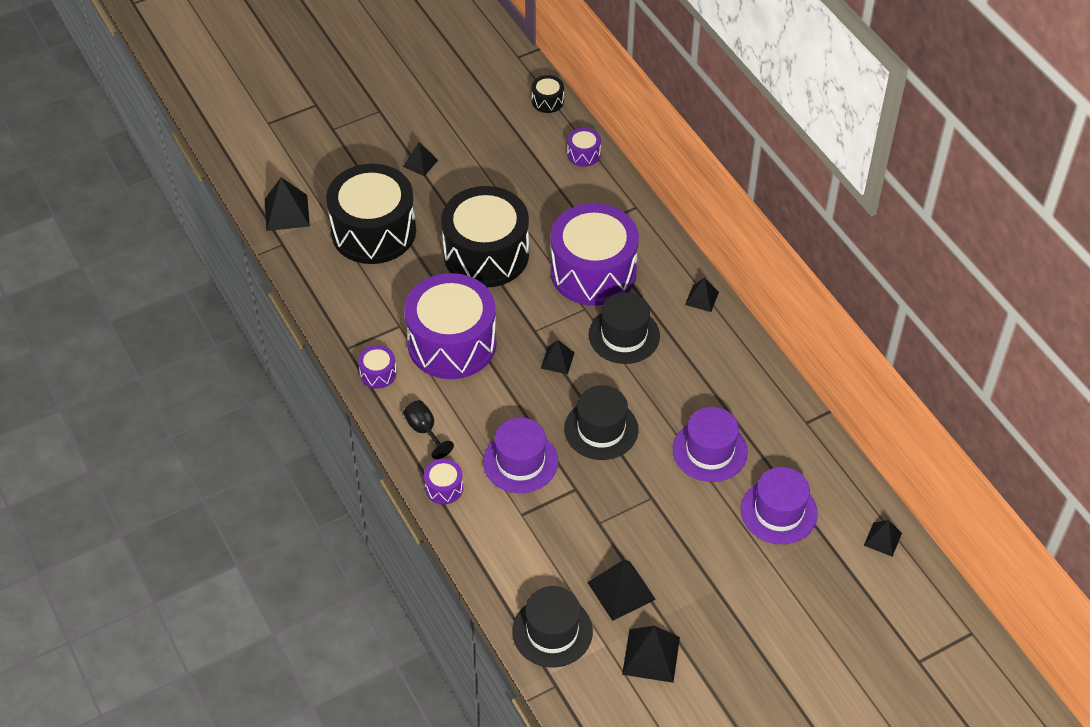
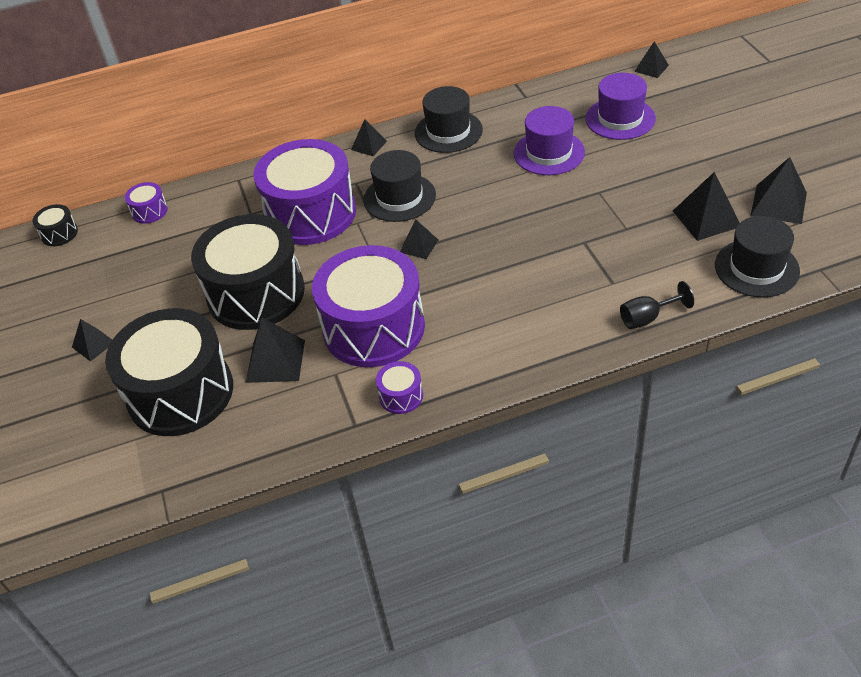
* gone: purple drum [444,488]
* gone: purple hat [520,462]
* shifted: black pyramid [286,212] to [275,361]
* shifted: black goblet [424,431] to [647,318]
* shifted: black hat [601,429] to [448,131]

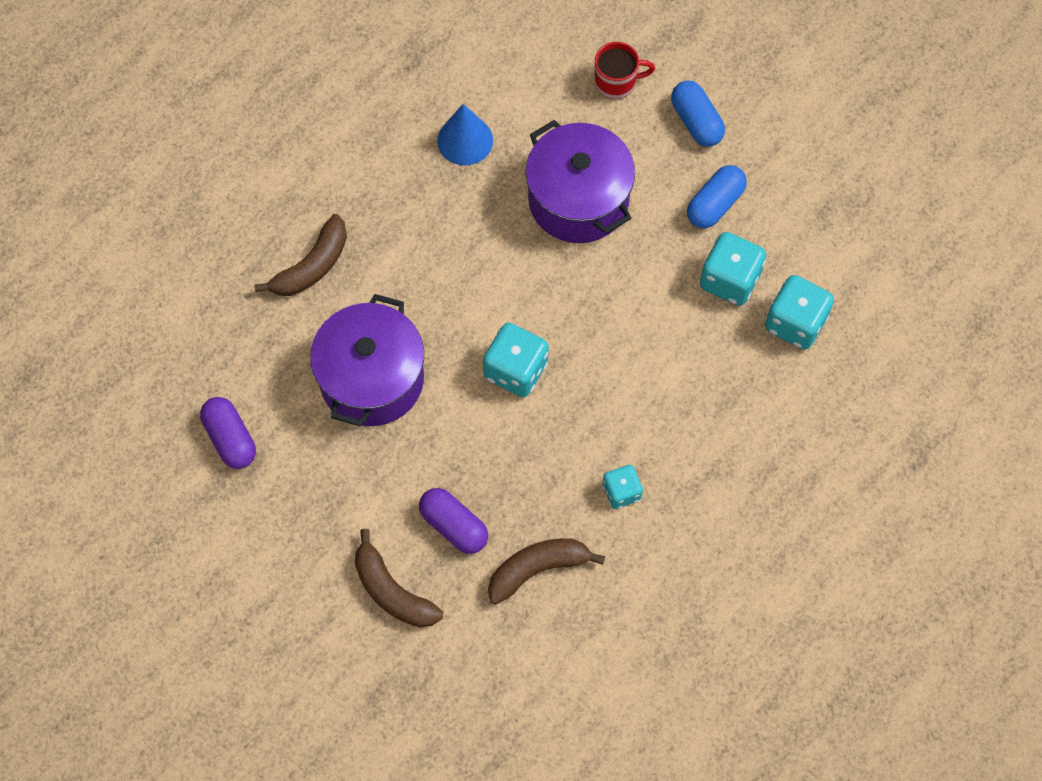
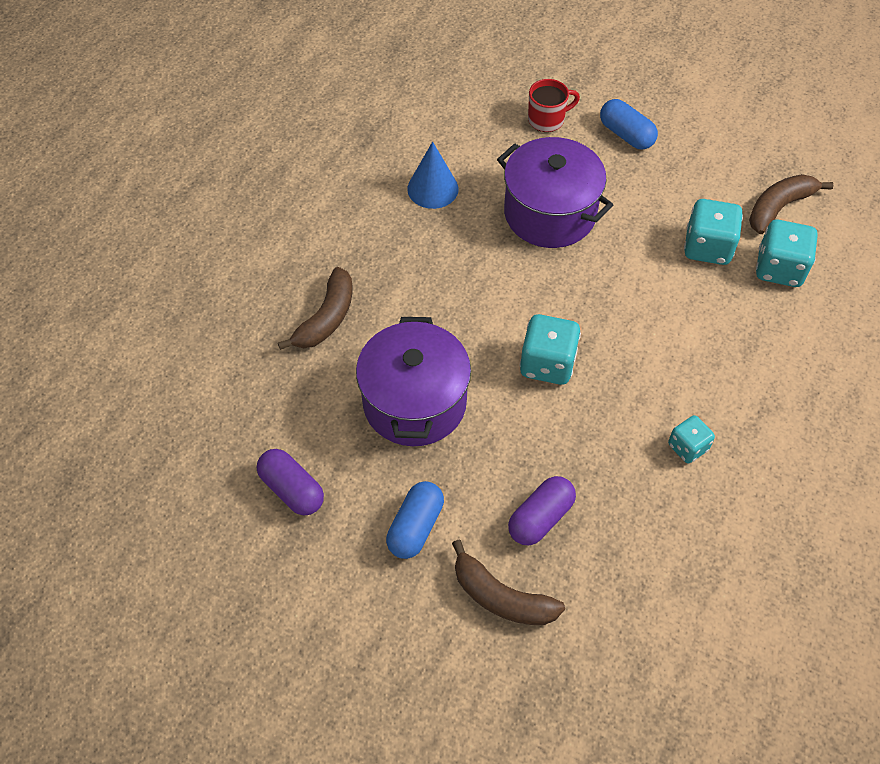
* shifted: brown banana [537,569] to [779,208]
* shifted: blue capsule [715,204] to [415,527]
* rotated: purple capsule [454,526] = [540,518] 75 degrees counterclockwise

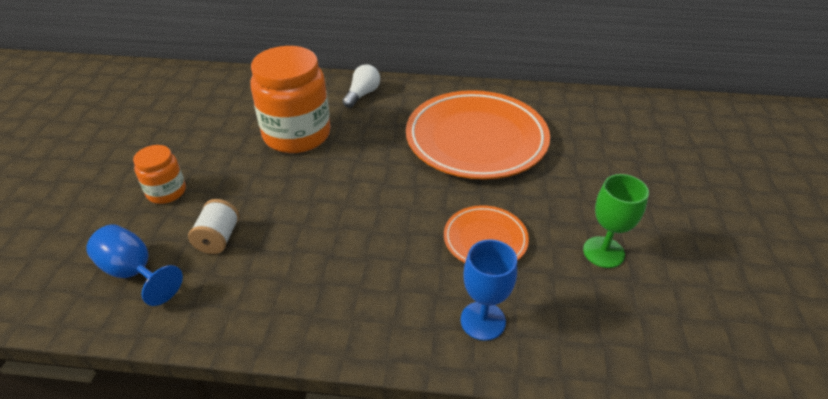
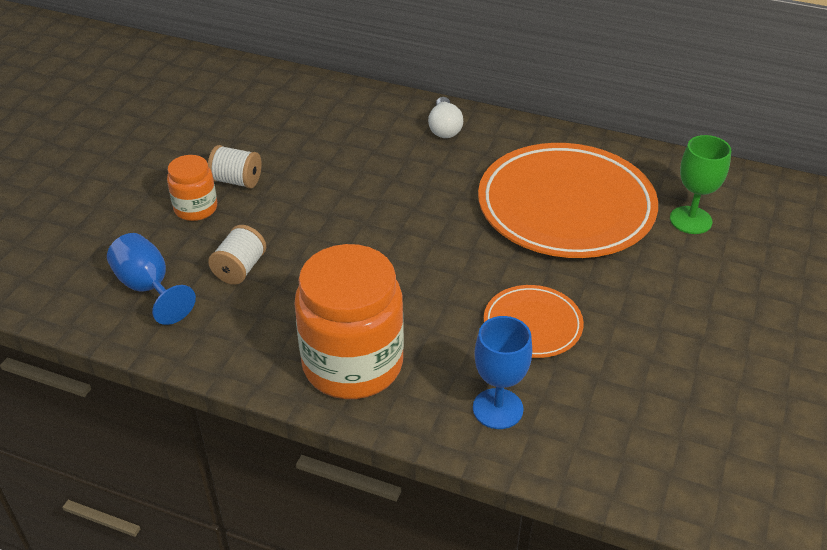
* new: white spool [236,181]
* shifted: orange jar [297,134] to [352,364]
* shifted: green goblet [603,252] to [690,220]
* rotated: white light bulb [362,94] = [444,128] 135 degrees clockwise

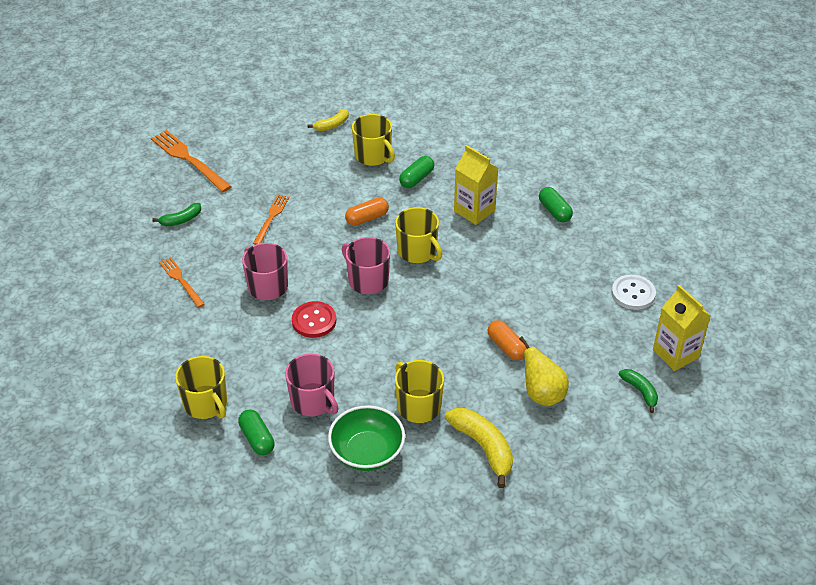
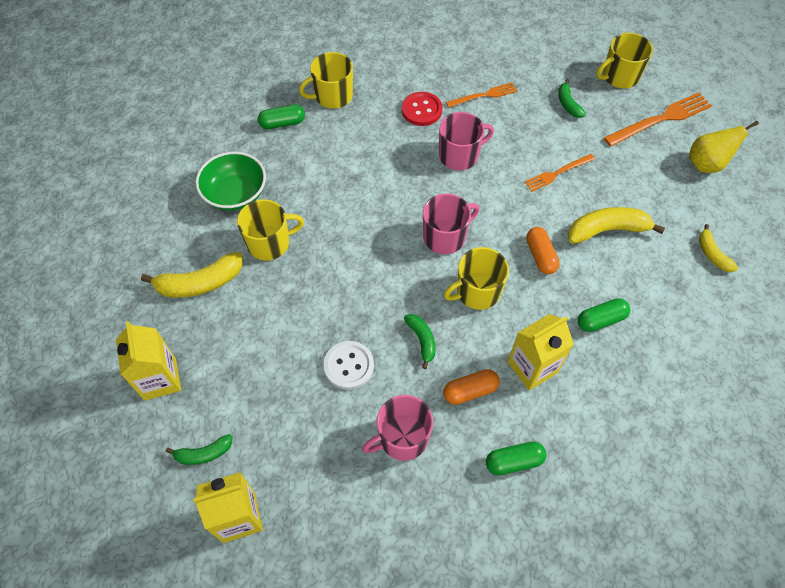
* new: yellow carton [160,379]
* new: green banana [422,340]
* new: yellow banana [607,230]
* shifted: pink mug [313,401] to [402,438]
* shifted: red button [314,321] to [421,110]
* shifted: yellow mug [373,156] to [619,76]
* shifted: orange capsule [506,347] to [470,391]
* shifted: yellow pear [542,394] to [706,164]
* shifted: white button [633,293] to [349,366]
* rotated: orange fork [271,218] = [557,173] 120 degrees clockwise
* rotated: green capsule [416,179] = [601,320] 75 degrees counterclockwise

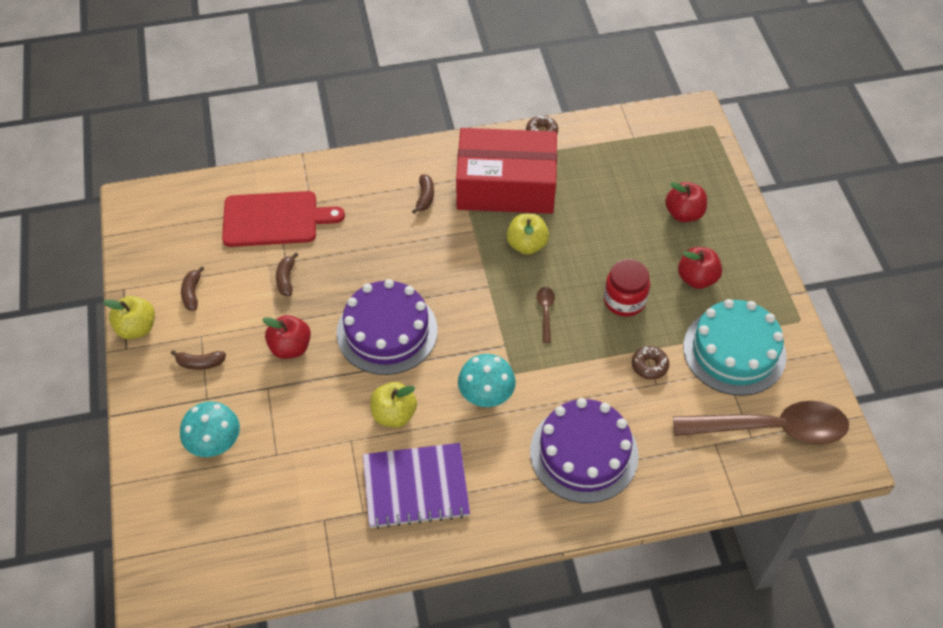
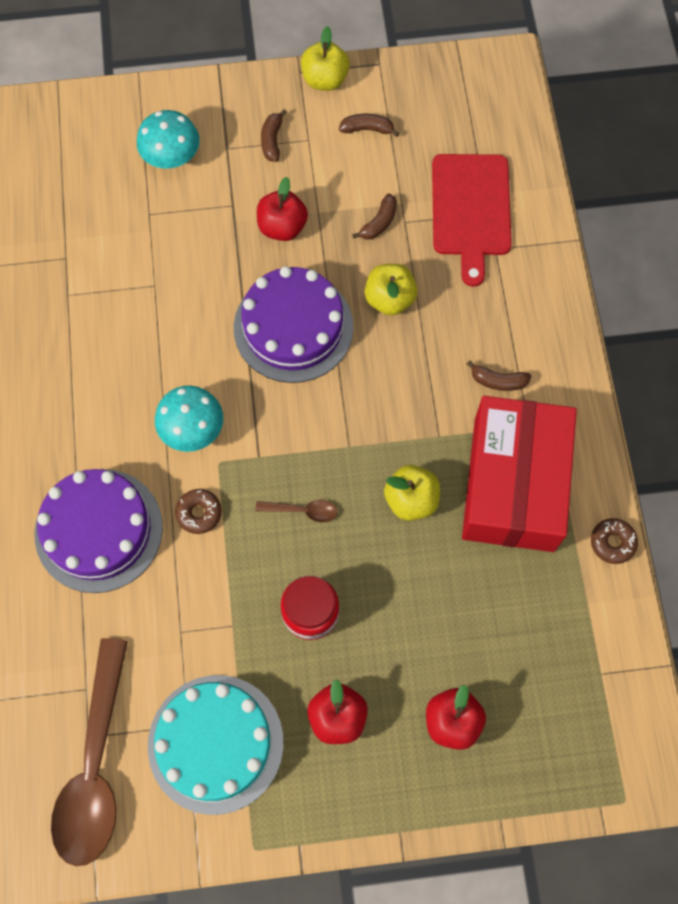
* gone: purple notebook [415,486]
* shifted: yellow apple [394,414] to [389,299]
* shifted: brown donut [649,366] to [199,513]
* rotated: brown banana [286,279] = [379,222] 120 degrees clockwise

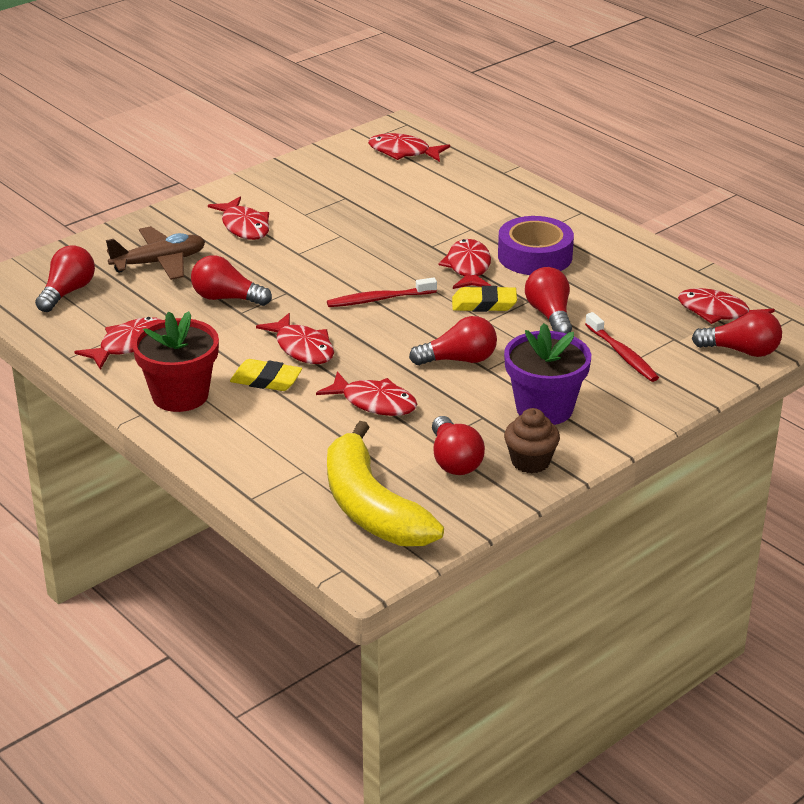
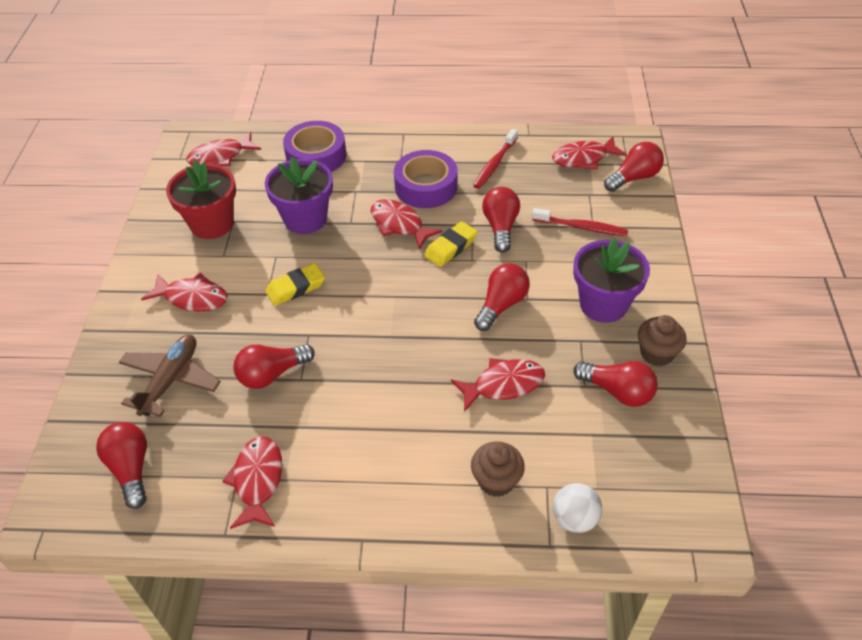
* gone: red fish [302,348]
* gone: yellow banana [371,507]
* new: purple flower pot [305,219]
* new: purple tape [316,156]
* new: brown cupcake [496,480]
* new: white ball [574,519]
* shifted: red flower pot [180,395] to [212,224]
* shifted: yellow eraser [266,380] to [296,288]
* shifted: red toothbrush [379,299] to [495,164]
* rotated: red light bulb [550,315] = [500,227] 60 degrees clockwise

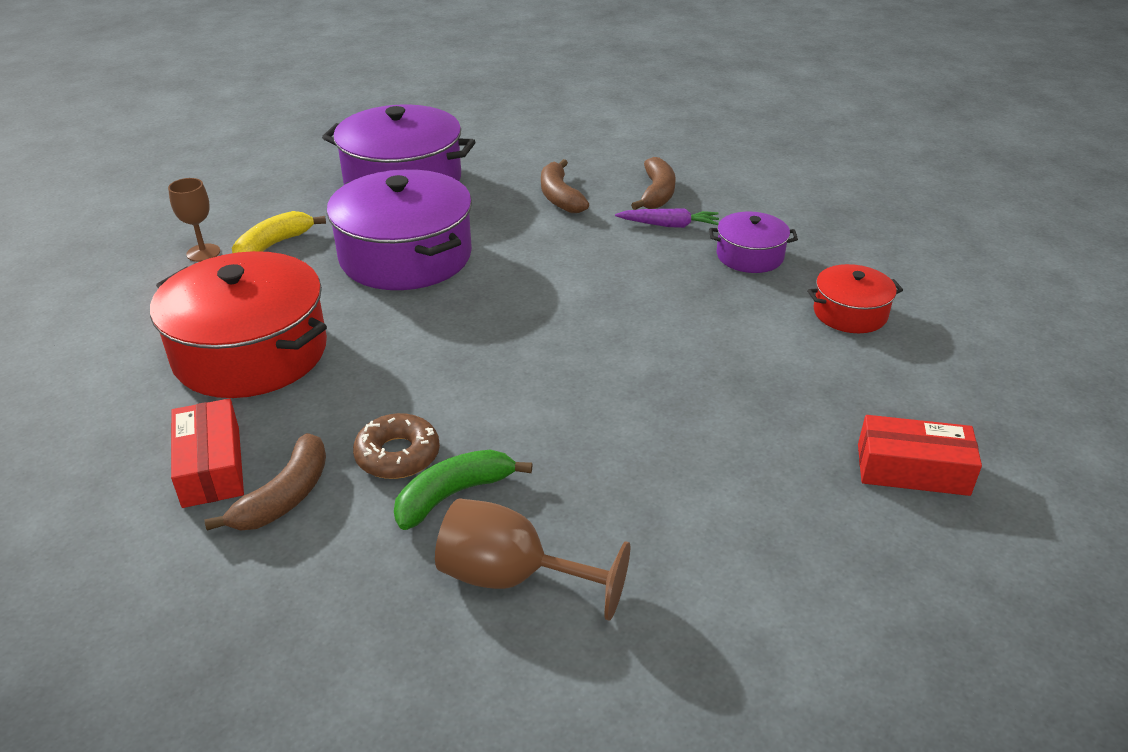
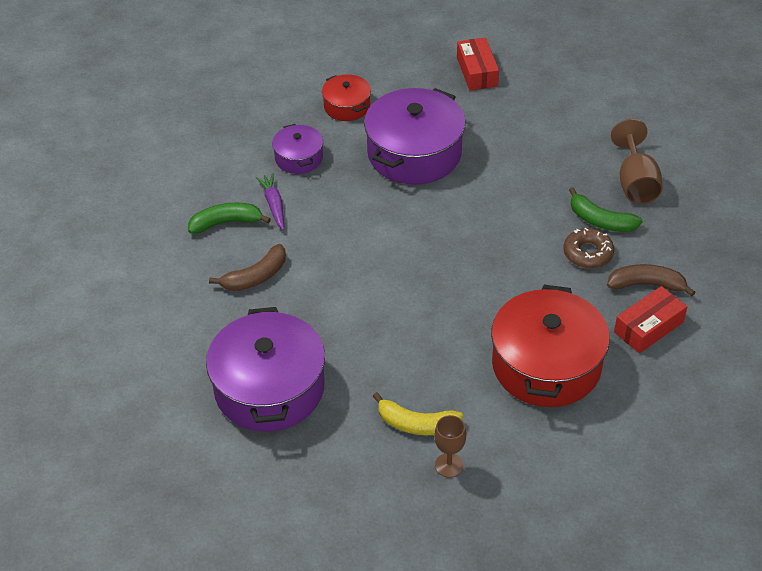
* shifted: purple pot [405,256] to [414,153]
* repainted: brown banana [657,193] to green banana [226,223]

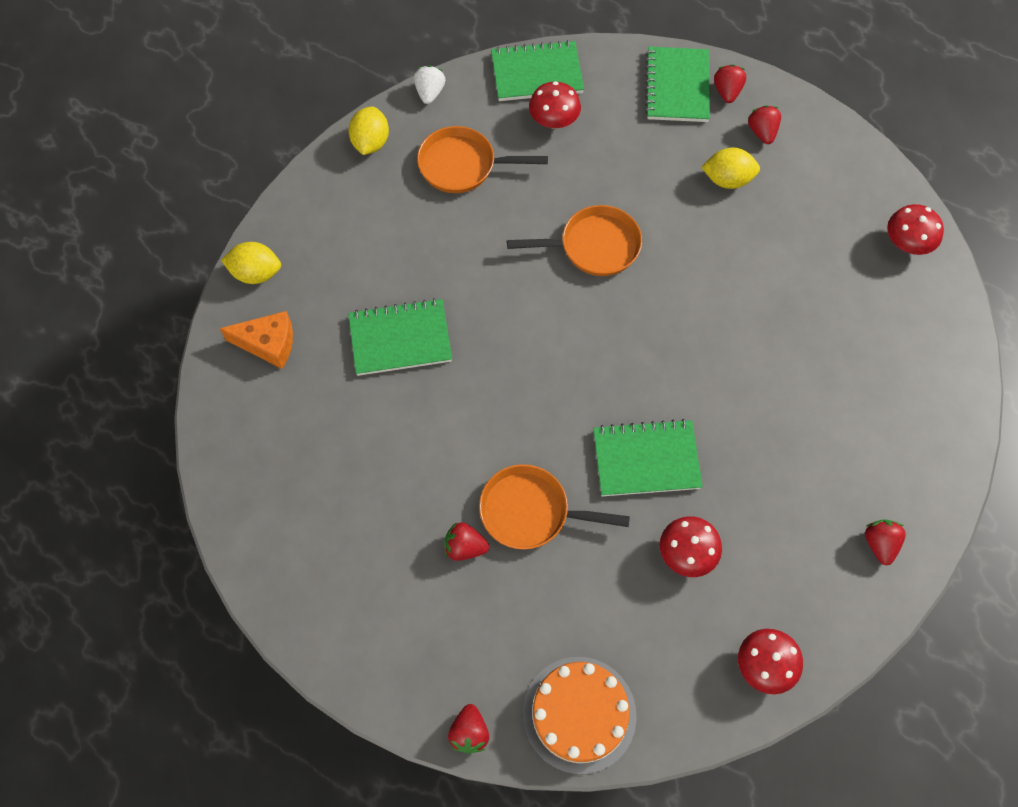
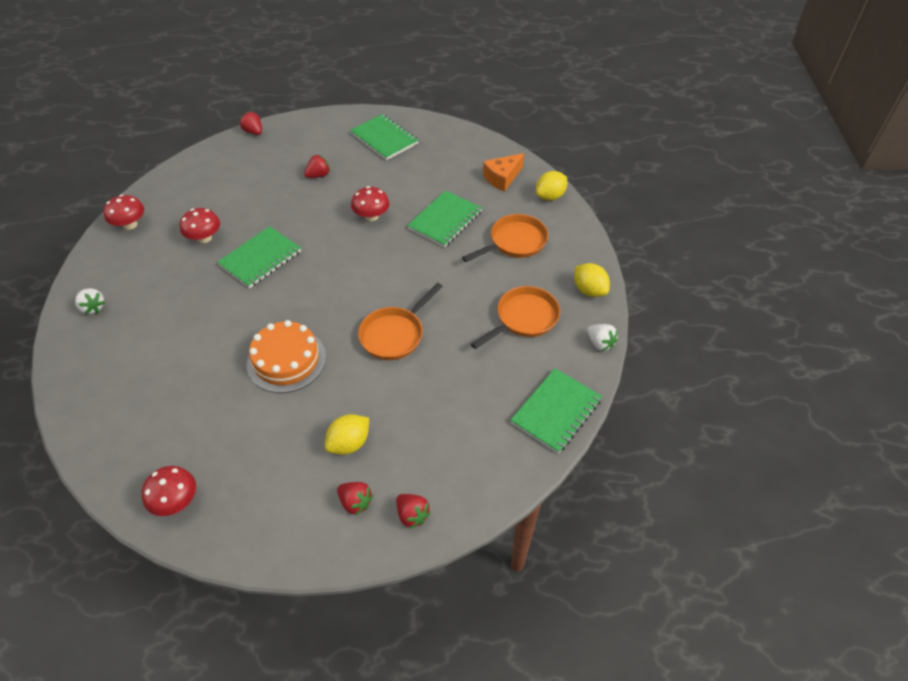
* shifted: orange pan [531,511] to [514,242]
* shifted: orange cake [579,714] to [286,360]
* shifted: red mushroom [554,121] to [371,216]
* shifted: green notebook [677,87] to [384,139]
* repainted: red strawberry [879,544] to white strawberry [93,308]

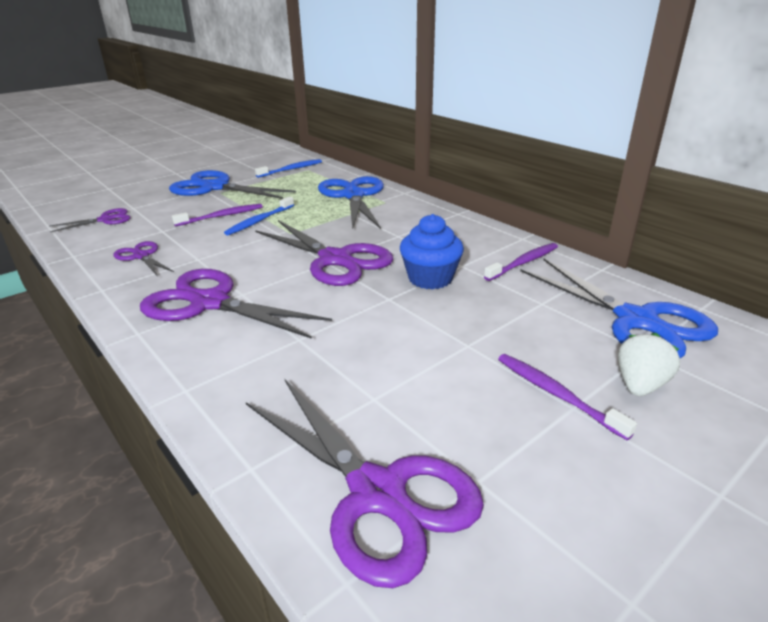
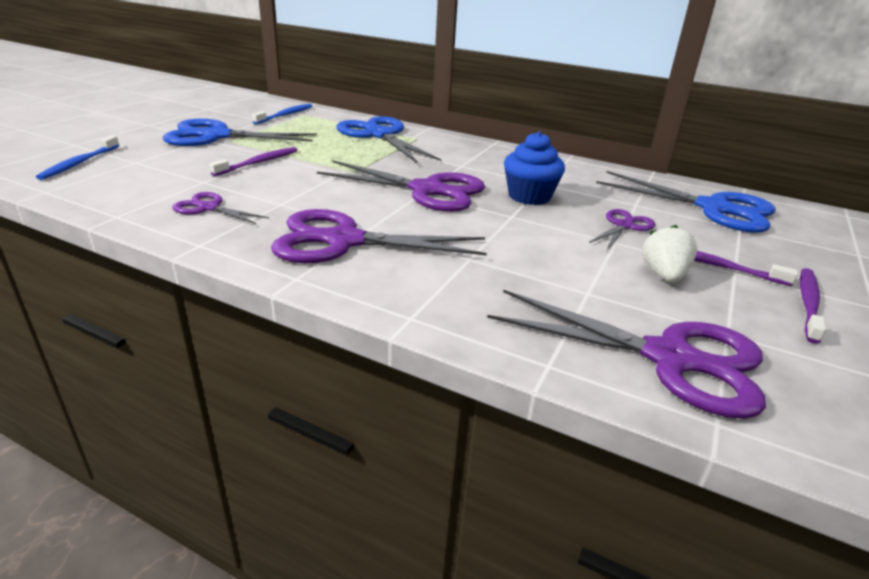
* shifted: purple scissors [105,220] to [624,226]
* shifted: blue toothbrush [259,221] to [79,163]
* shifted: purple toothbrush [523,262] to [808,304]
* shifted: white strawberry [640,385] to [663,275]

